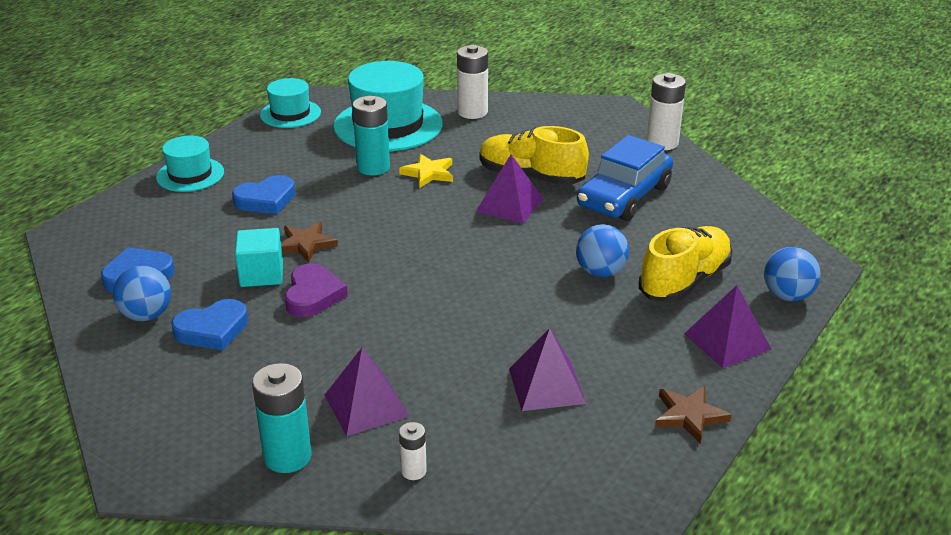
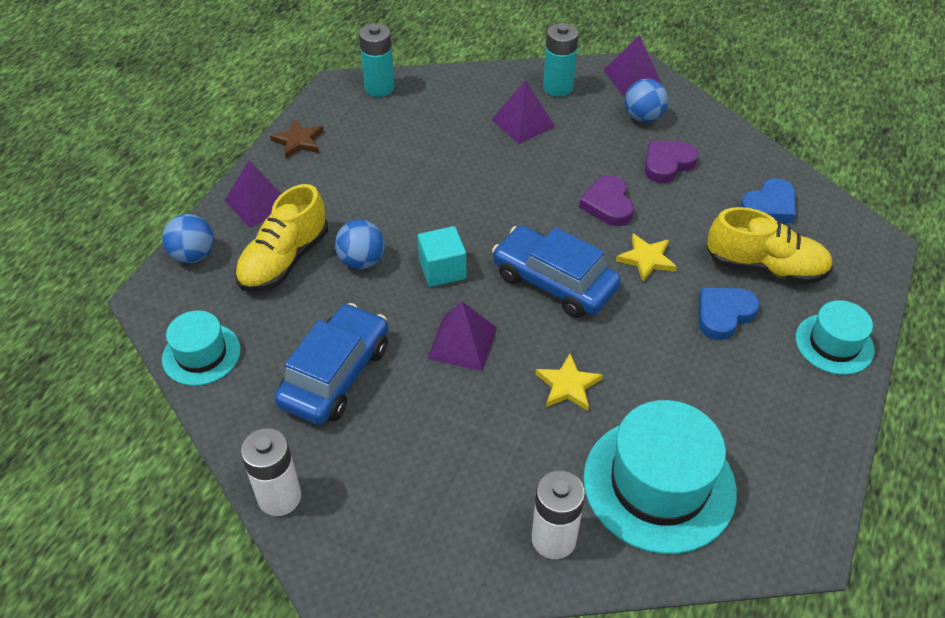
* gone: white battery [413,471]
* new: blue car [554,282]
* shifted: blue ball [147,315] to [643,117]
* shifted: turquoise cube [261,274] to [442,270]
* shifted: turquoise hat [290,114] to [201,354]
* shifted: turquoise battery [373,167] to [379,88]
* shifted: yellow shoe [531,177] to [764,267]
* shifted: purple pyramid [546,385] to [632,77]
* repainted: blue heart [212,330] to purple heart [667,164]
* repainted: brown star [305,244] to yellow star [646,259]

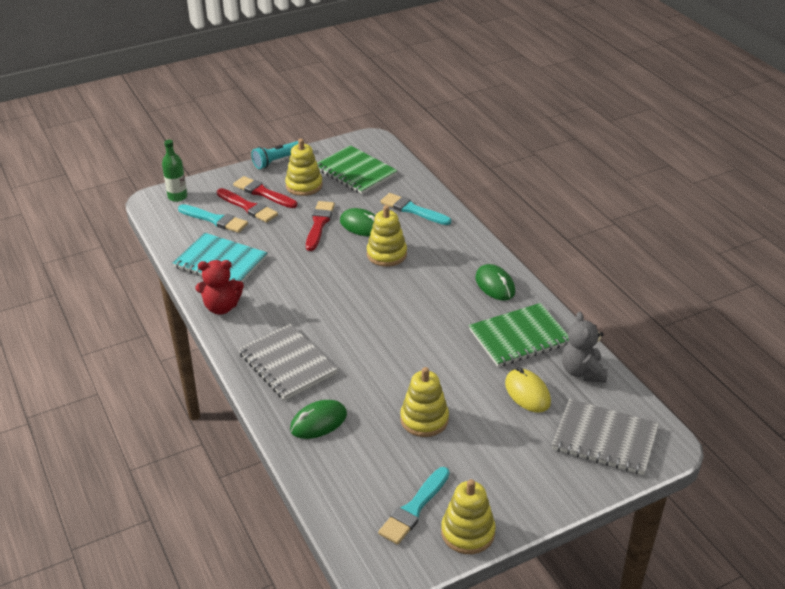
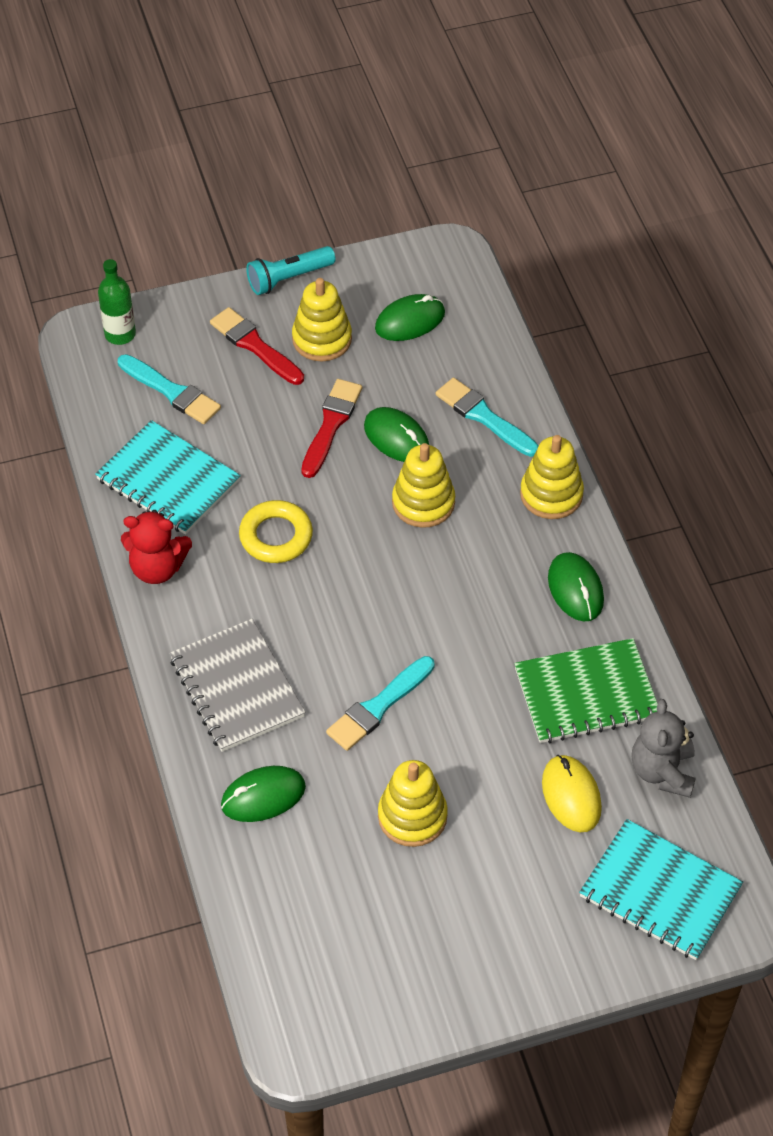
* gone: red brush [248,207]
* new: yellow ring [276,536]
* shifted: turquoise brush [414,508] to [378,706]
* shifted: yellow stacking toy [467,532] to [551,494]
* swapped: green notebook [355,172] to green mouse [410,321]
* repainted: grey notebook [605,439] to turquoise notebook [660,891]

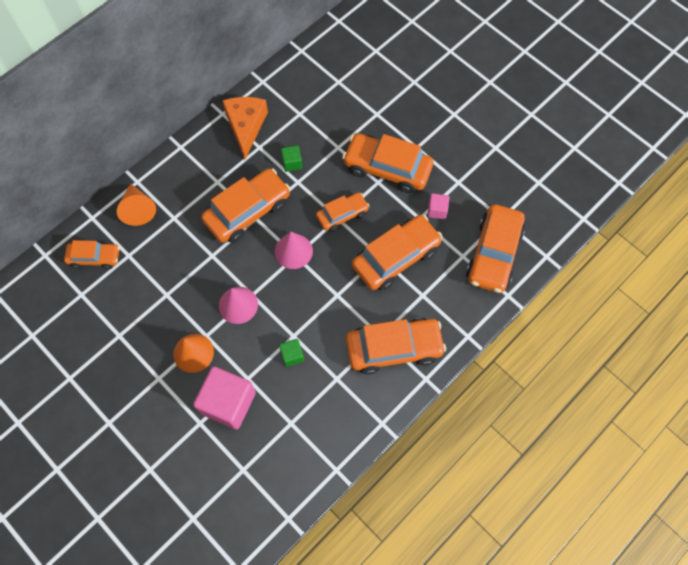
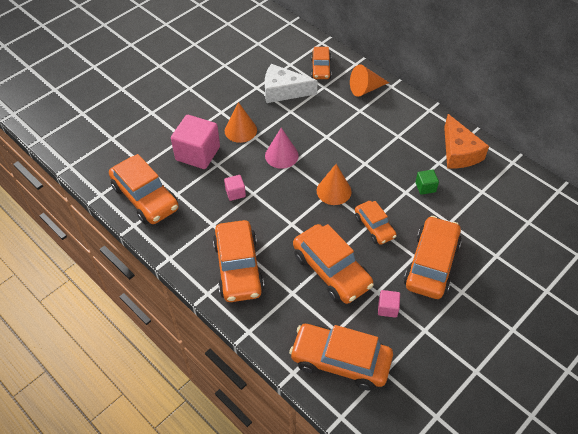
* new: white cheese [283,91]
* shifted: orange car [248,211] to [145,197]
* repainted: pink cone [293,251] to orange cone [334,191]
* repainted: green cube [292,355] to pink cube [235,193]
* rotated: orange cheese [246,126] = [459,152] 75 degrees clockwise

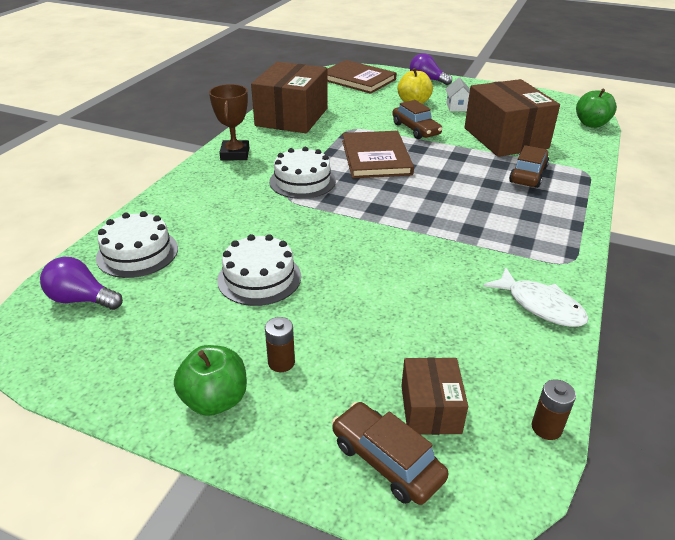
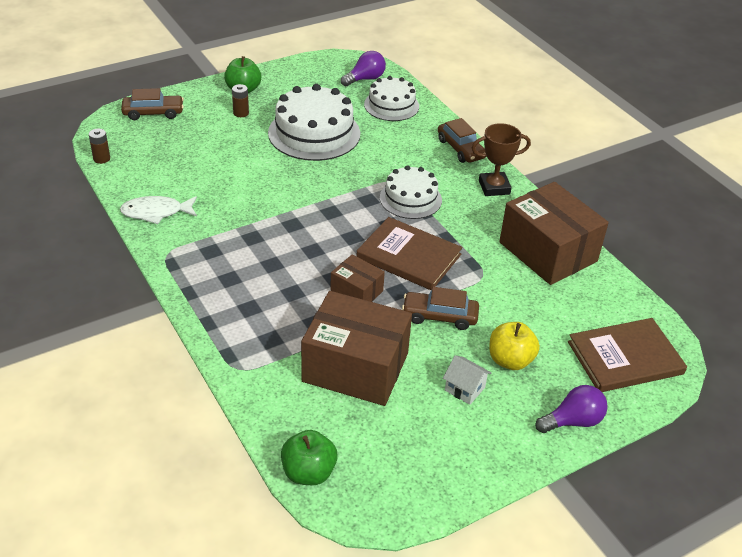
* shifted: brown box [430,409] to [356,291]
* shifted: brown car [528,174] to [460,149]
* rotated: brown trophy [235,154] = [494,187] 45 degrees counterclockwise
* scaled: white cake [259,278] = [314,133] x1.59

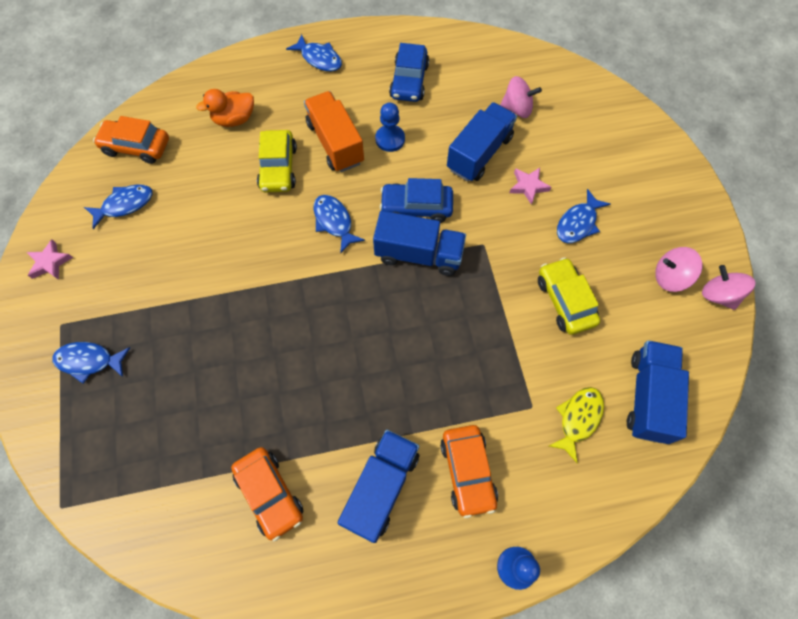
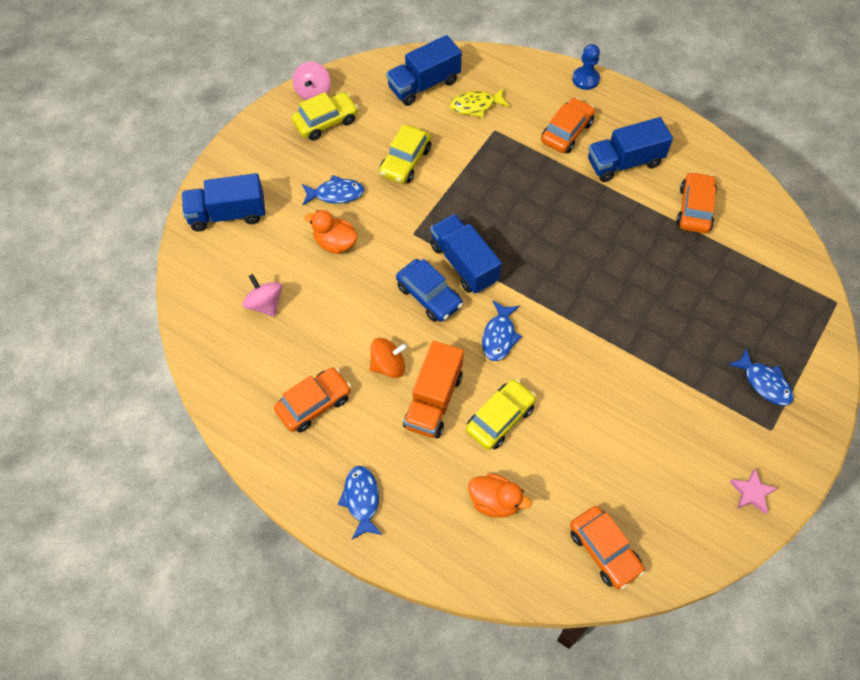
* gone: blue fish [125,205]
* shifted: blue truck [479,153] to [227,214]
* swapped: blue pawn [390,139] to orange spinning top [388,365]
* swapped: pink star [528,186] to orange duck [335,243]
* swapped: pink spinning top [670,277] to yellow car [326,122]
* repainted: blue car [409,81] to orange car [314,404]

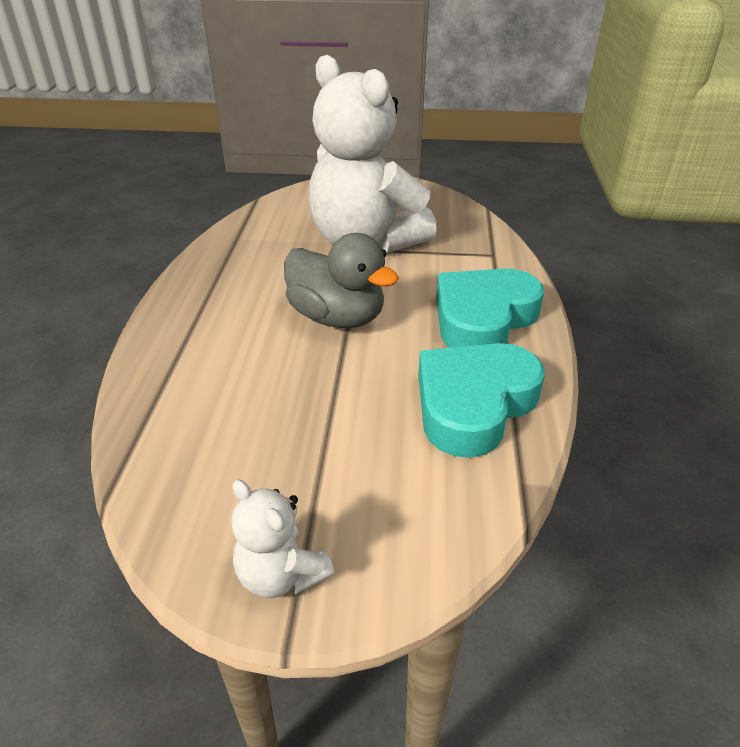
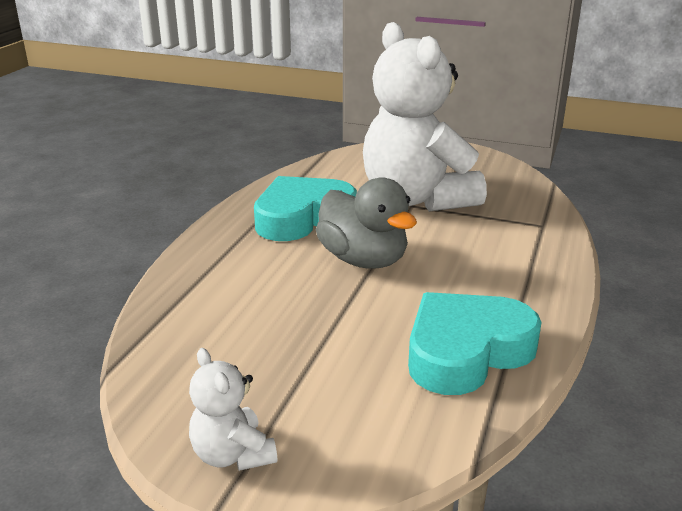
* shifted: turquoise heart [483,318] to [302,217]

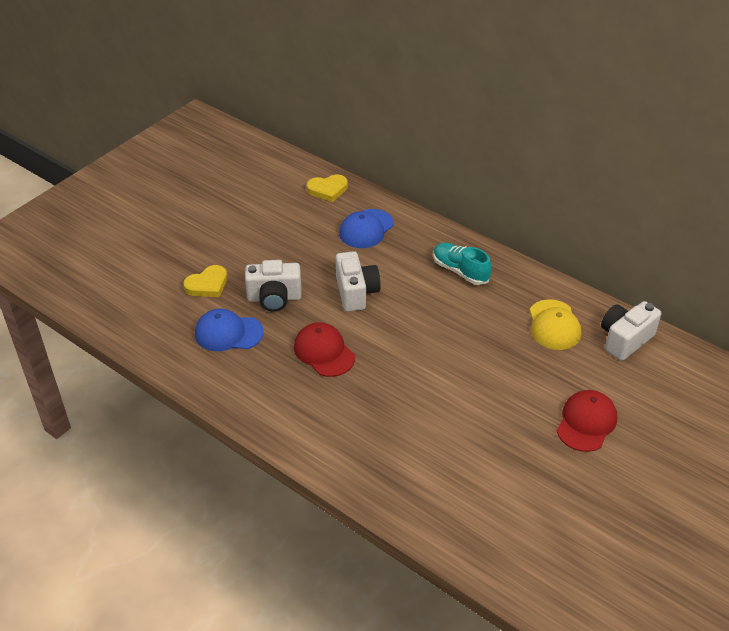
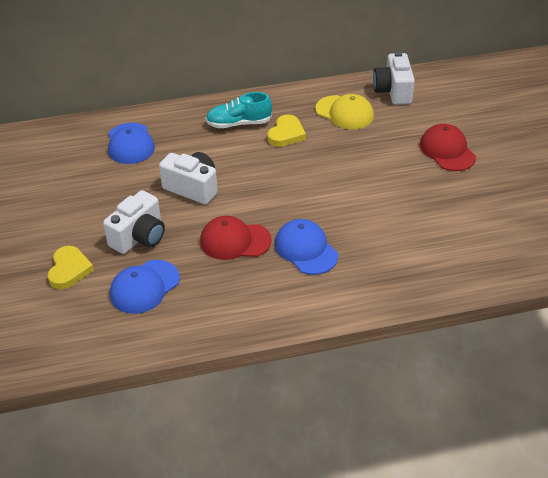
* new: blue cap [306,249]
* shifted: yellow heart [328,190] to [286,134]

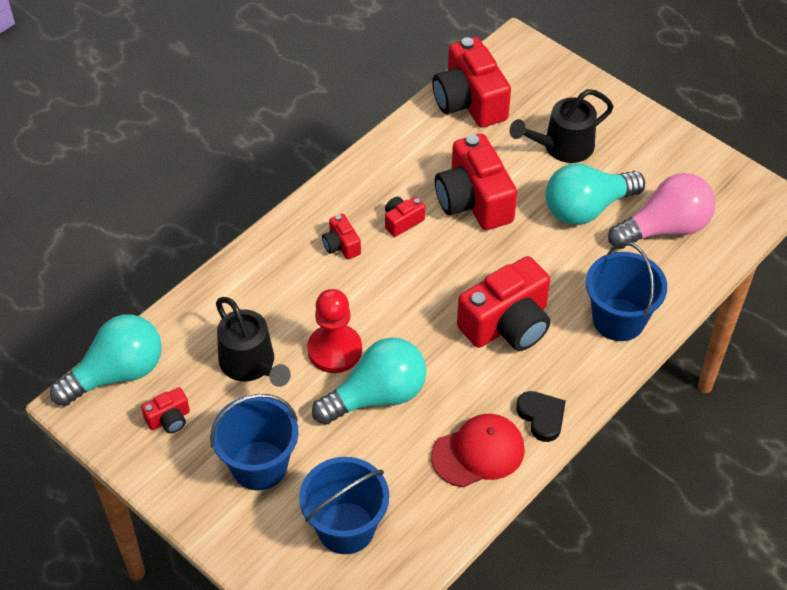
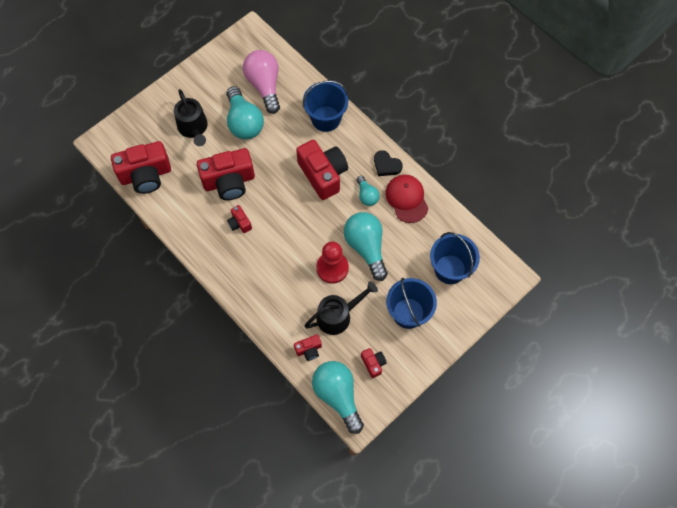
* new: turquoise light bulb [367,195]
* shifted: red camera [341,245] to [309,350]
* rotated: black heart [542,417] = [386,165] 120 degrees counterclockwise

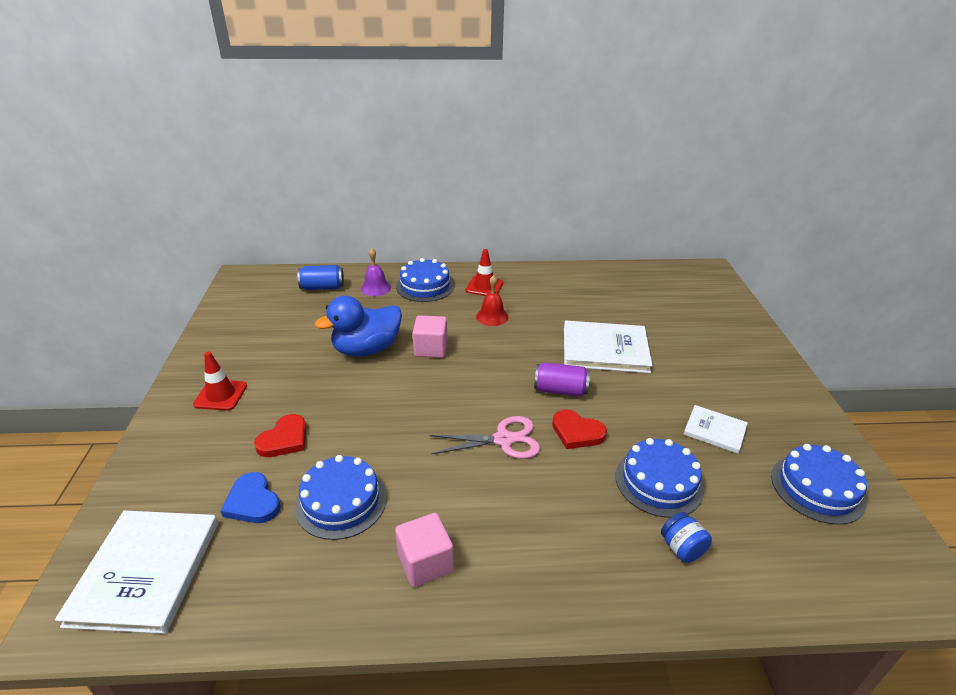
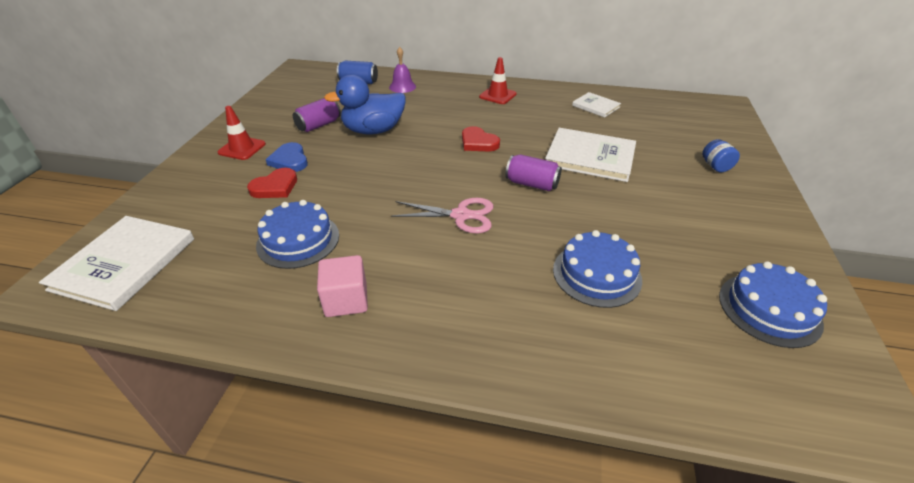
* gone: blue cake [425,286]
* gone: pink cube [431,349]
* gone: red bell [492,316]
* new: purple can [319,125]
* shifted: blue heart [252,502] to [289,160]
* shifted: red heart [577,432] to [478,142]
* shifted: blue jar [681,548] to [715,166]
* shifted: white book [714,430] to [595,106]

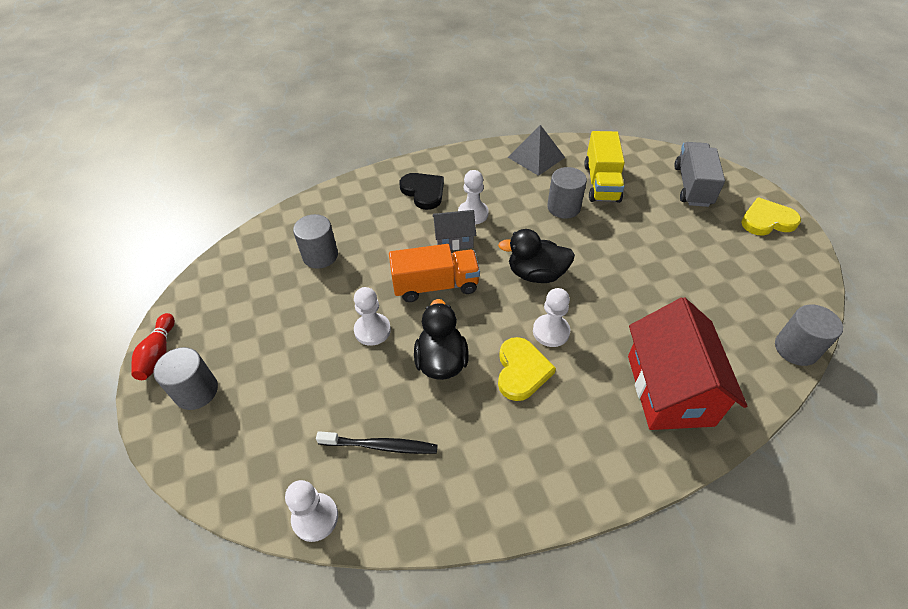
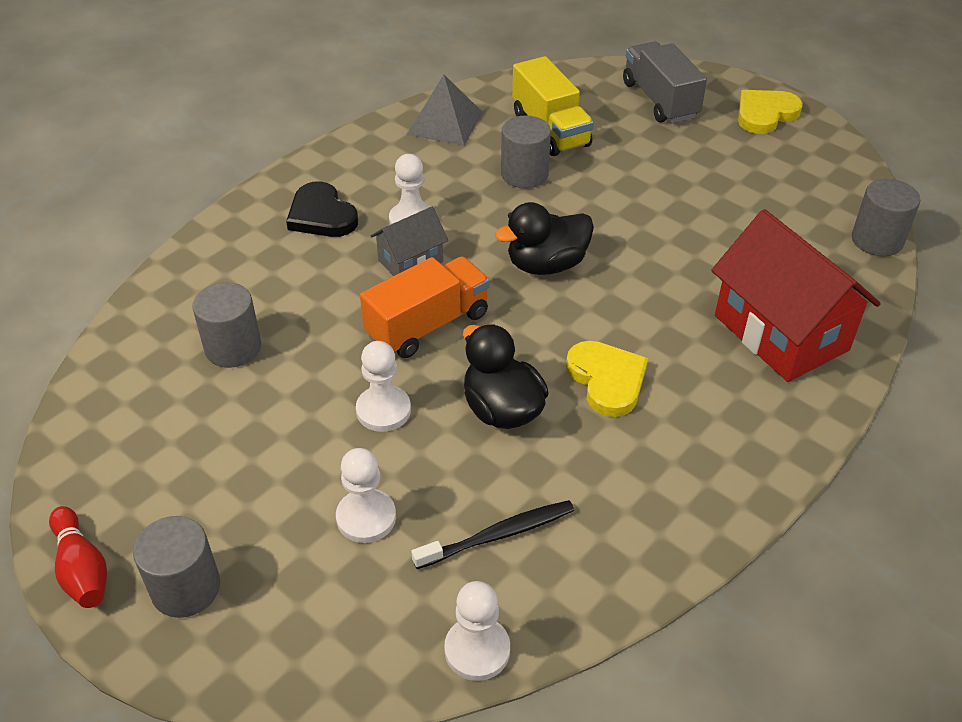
* shifted: white pawn [551,331] to [366,517]
* rotated: black heart [423,192] = [321,215] 150 degrees counterclockwise

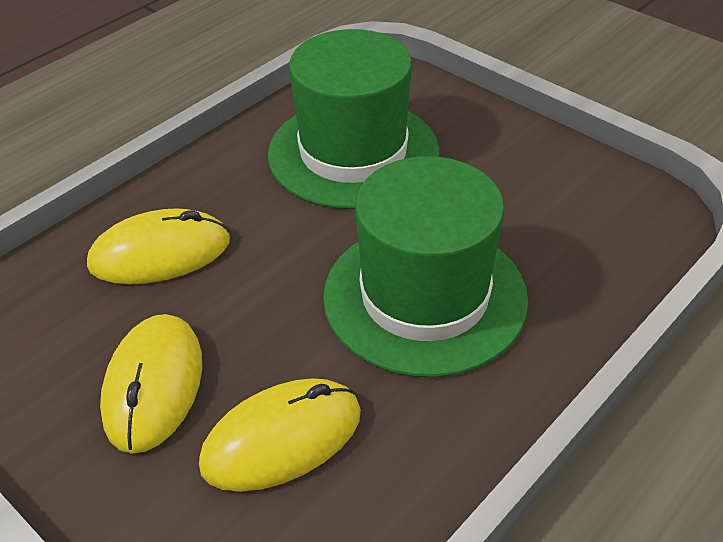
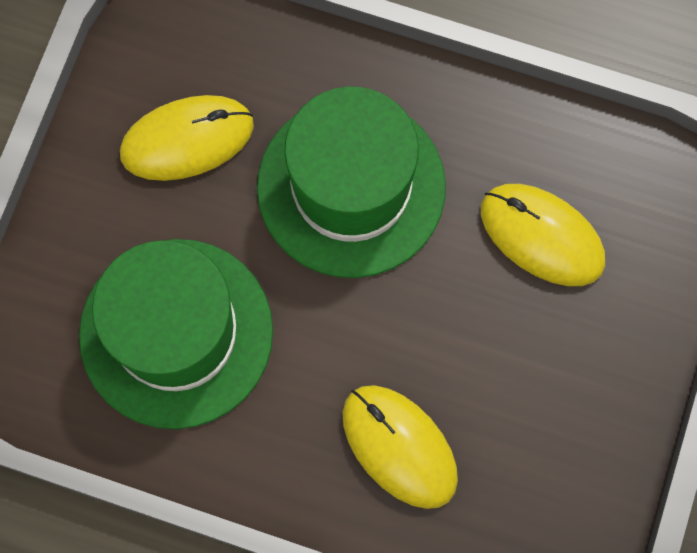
* shifted: yellow mouse [154,385] to [187,139]

